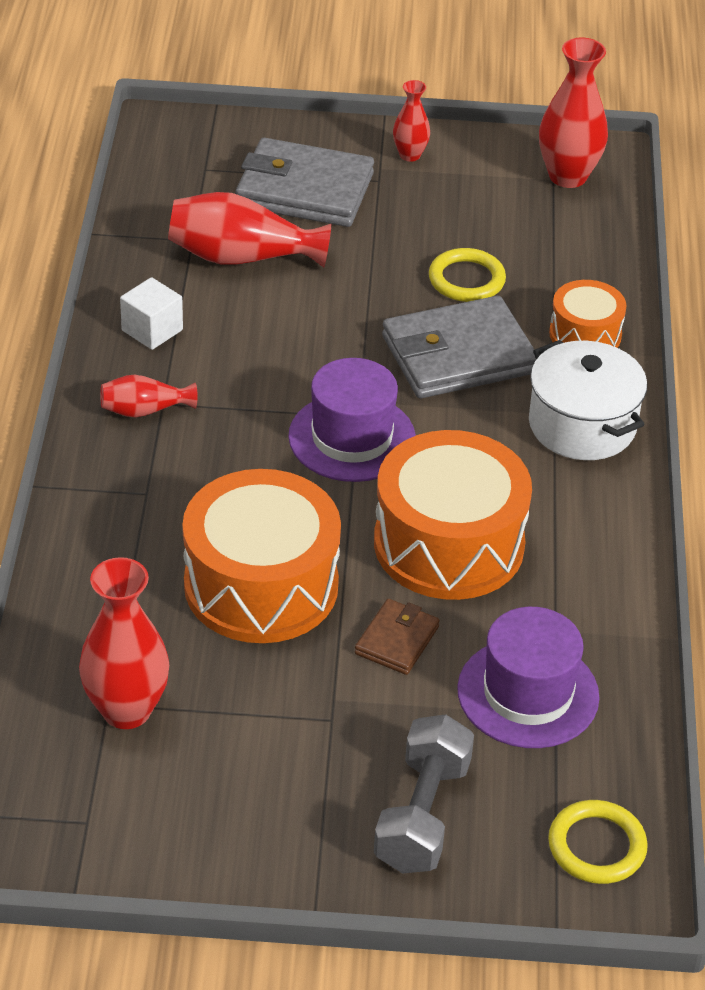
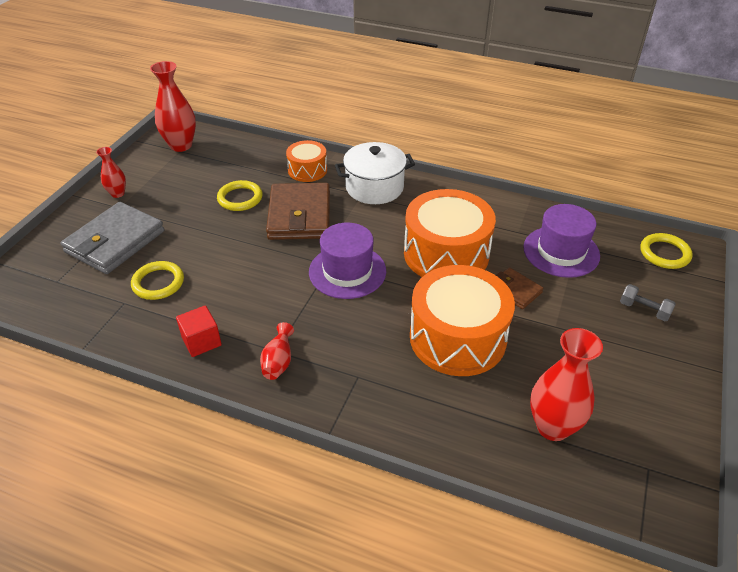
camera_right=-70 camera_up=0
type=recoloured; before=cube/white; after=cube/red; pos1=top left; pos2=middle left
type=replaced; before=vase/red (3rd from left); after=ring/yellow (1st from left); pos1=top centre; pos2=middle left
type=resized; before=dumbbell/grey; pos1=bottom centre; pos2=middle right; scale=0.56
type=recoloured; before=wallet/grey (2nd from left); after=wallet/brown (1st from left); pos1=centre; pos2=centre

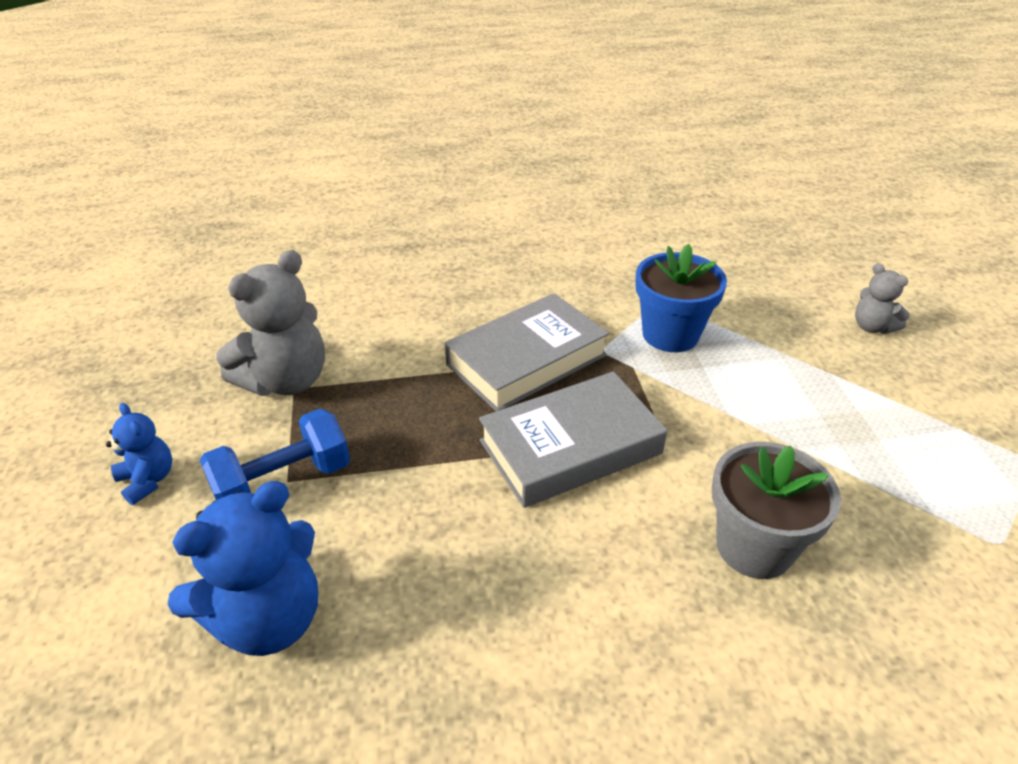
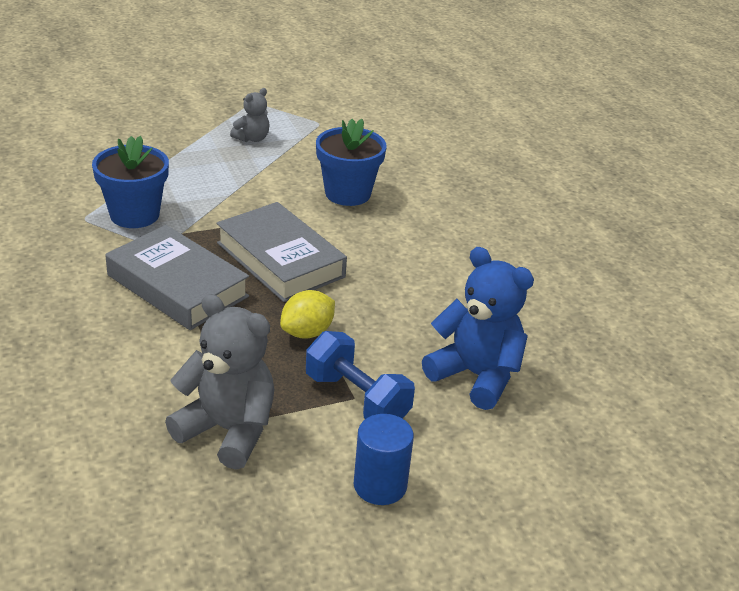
camera_right=-105 camera_up=-5
type=replaced; before=teddy bear/blue (1st from left); after=cylinder/blue; pos1=middle left; pos2=bottom centre
type=recoloured; before=flower pot/grey; after=flower pot/blue (2nd from left); pos1=bottom right; pos2=top centre
type=moved; before=teddy bear/grey (2nd from left); pos1=middle right; pos2=top centre
type=added; after=lemon/yellow; pos2=centre

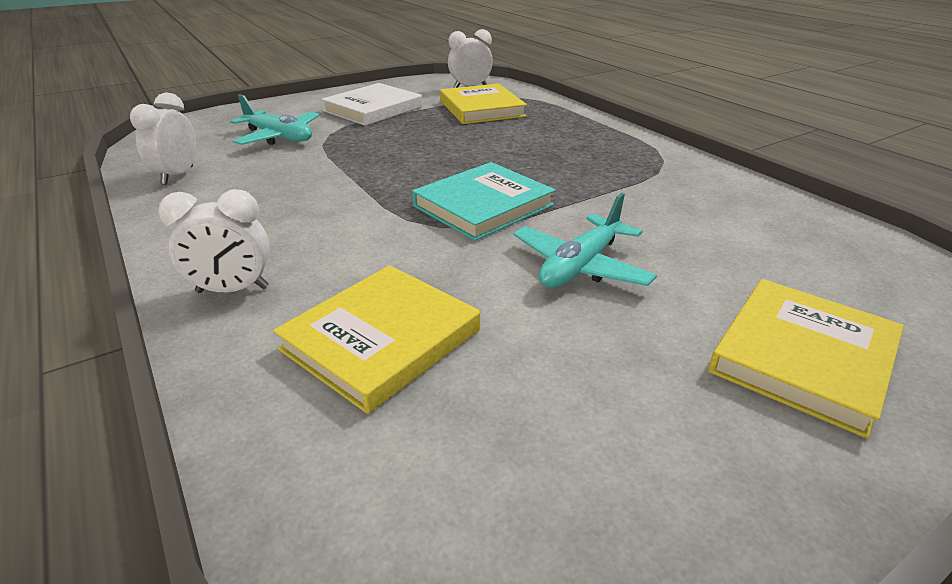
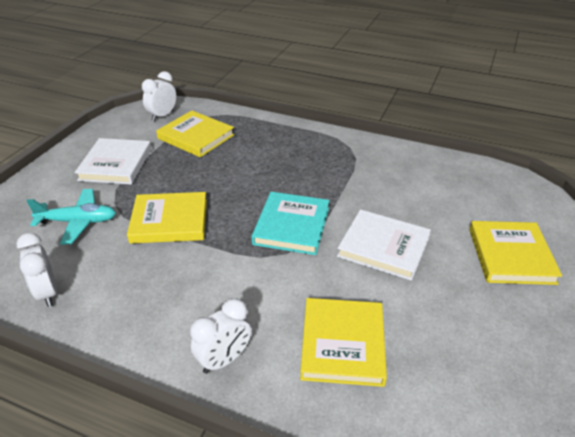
camera_right=-35 camera_up=5
type=replaced; before=plane/turquoise (2nd from left); after=book/white (2nd from left); pos1=centre; pos2=middle right
type=added; after=book/yellow (1st from left); pos2=middle left

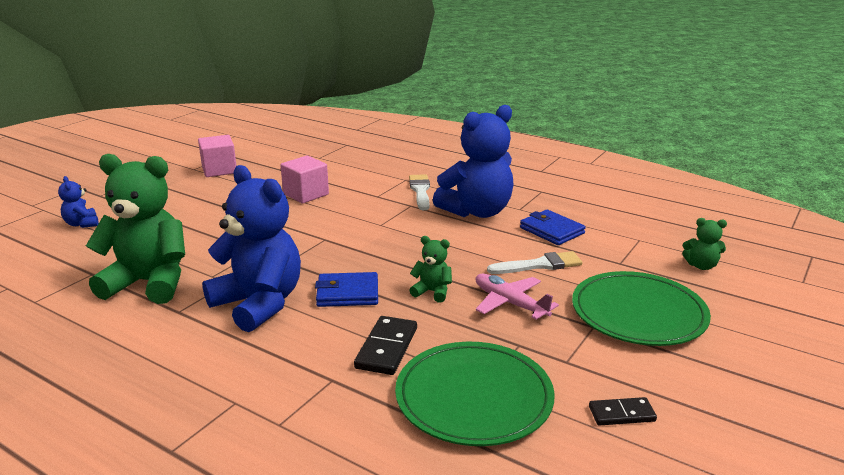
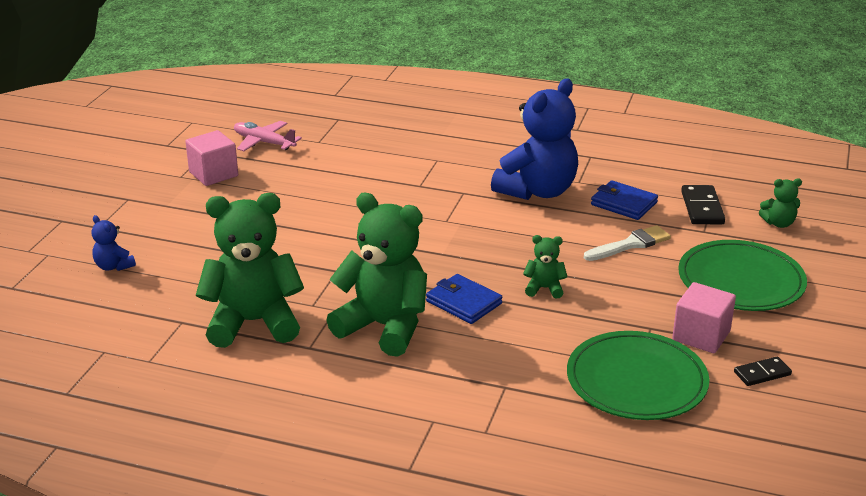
camera_right=-15 camera_up=5
type=recoloured; before=teddy bear/blue (2nd from left); after=teddy bear/green (2nd from left); pos1=middle left; pos2=centre
type=moved; before=cube/pink (2nd from left); pos1=centre; pos2=middle right
type=turned; before=wallet/blue (1st from left); pos1=centre; pos2=centre; turn=60
type=moved; before=domino/black (1st from left); pos1=bottom centre; pos2=middle right
type=removed; before=brush/white (1st from left); pos1=centre
type=moved; before=plane/pink; pos1=centre; pos2=top left

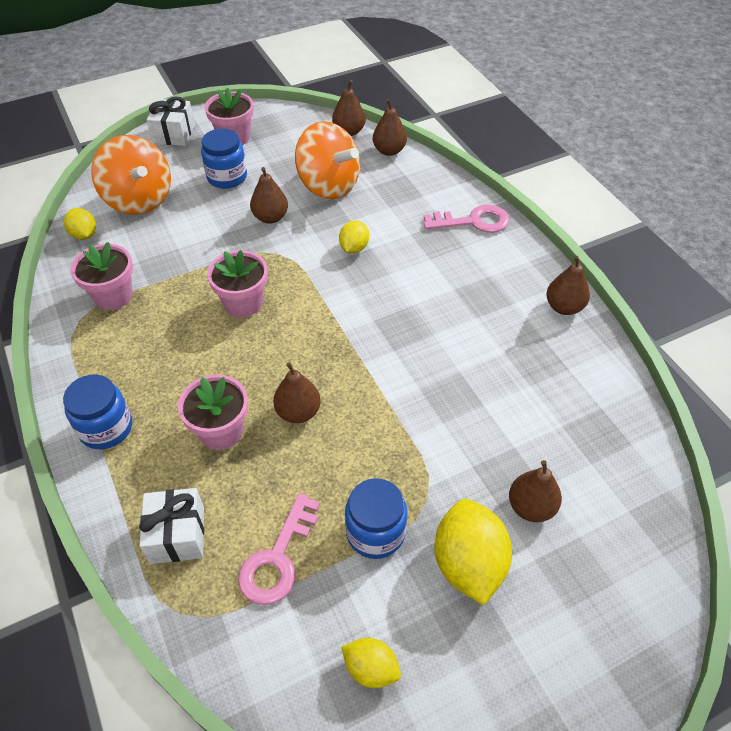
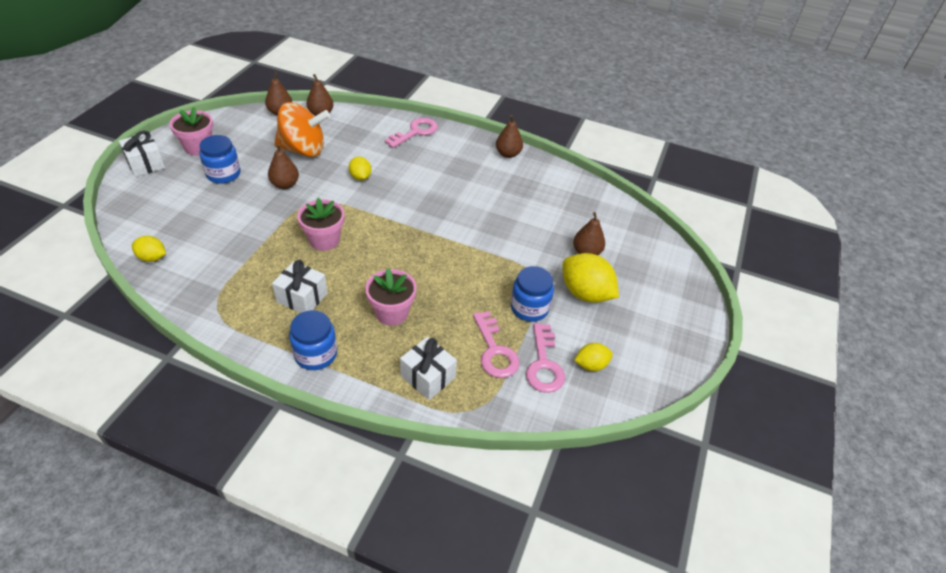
camera_right=-45 camera_up=-5
type=removed; before=flower pot/pink (1st from left); pos1=middle left
type=removed; before=spinning top/orange (1st from left); pos1=top left
type=removed; before=pear/brown (2nd from left); pos1=centre
type=added; after=gift/white (2nd from left); pos2=middle left
type=added; after=key/pink (3rd from left); pos2=centre

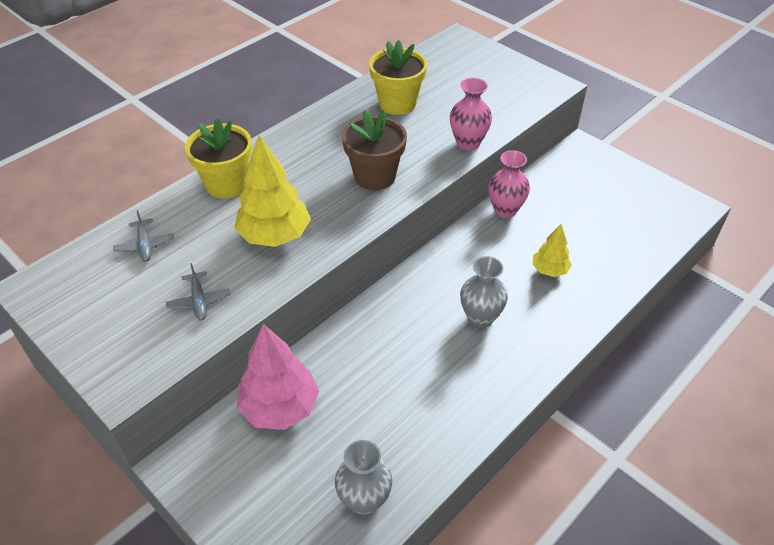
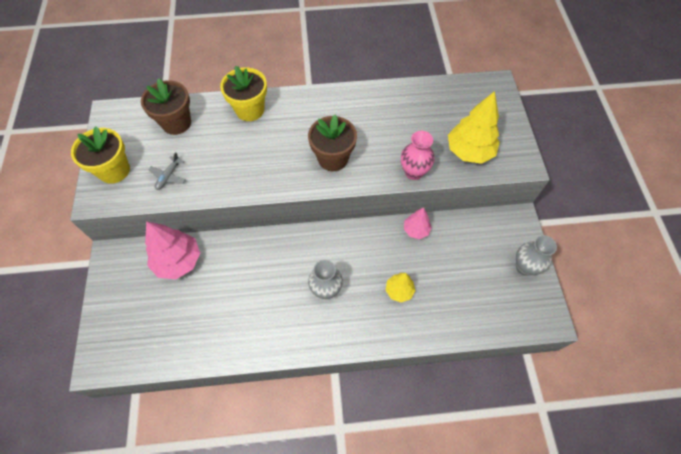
camera_right=40 camera_up=15
type=replaced; before=plane/grey (1st from left); after=flower pot/brown (1st from left); pos1=middle left; pos2=top left
type=moved; before=tree/yellow (1st from left in the first image); after=tree/yellow (2nd from left); pos1=centre; pos2=top right
type=moved; before=vase/grey (1st from left in the first image); after=vase/grey (2nd from left); pos1=bottom centre; pos2=middle right
type=moved; before=flower pot/yellow (2nd from left in the first image); after=flower pot/yellow (1st from left); pos1=top centre; pos2=middle left
type=replaced; before=vase/pink (2nd from left); after=tree/pink (2nd from left); pos1=centre; pos2=centre

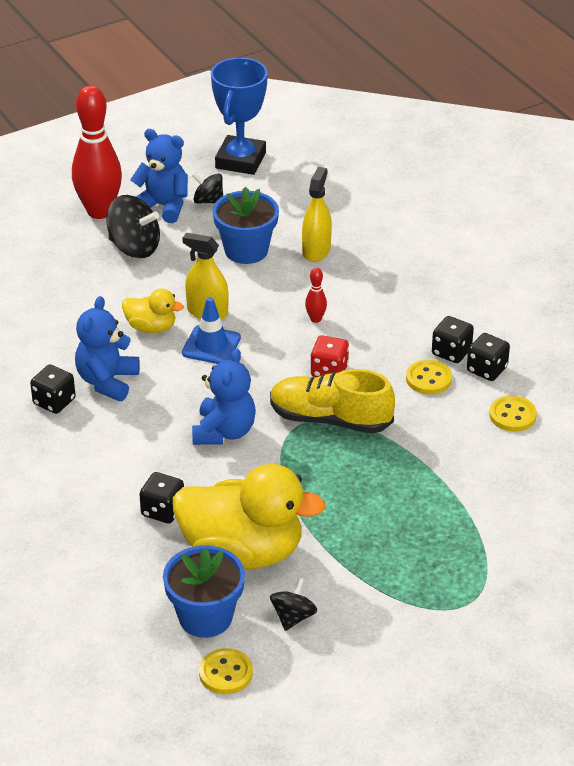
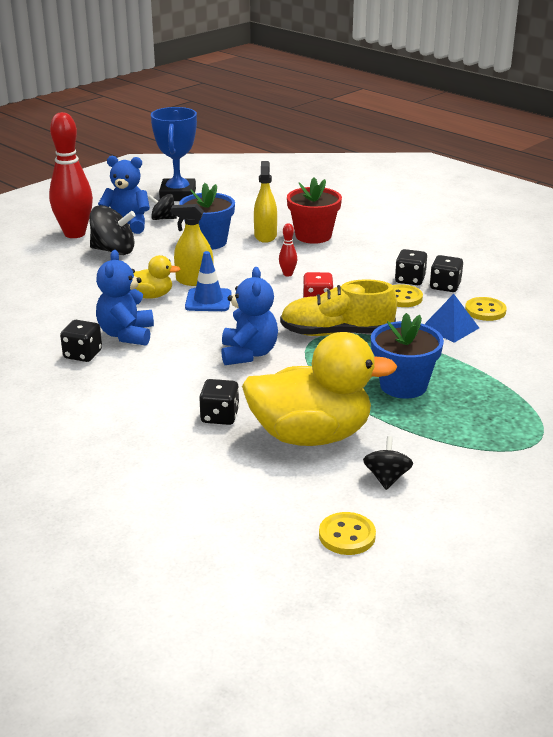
camera_right=-15 camera_up=-10
type=moved; before=flower pot/blue (1st from left in the first image); after=flower pot/blue (2nd from left); pos1=bottom centre; pos2=middle right
type=added; after=flower pot/red; pos2=top centre
type=added; after=pyramid/blue; pos2=middle right

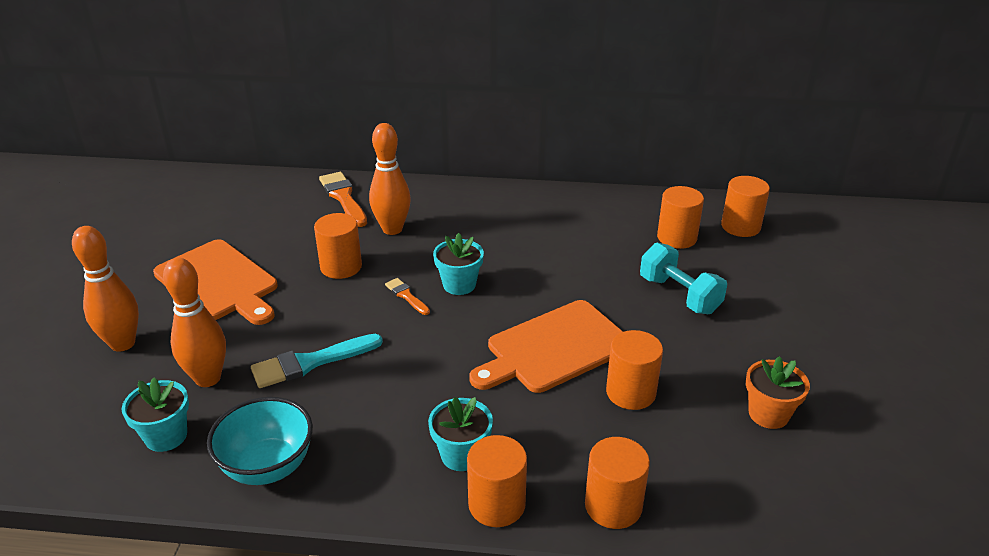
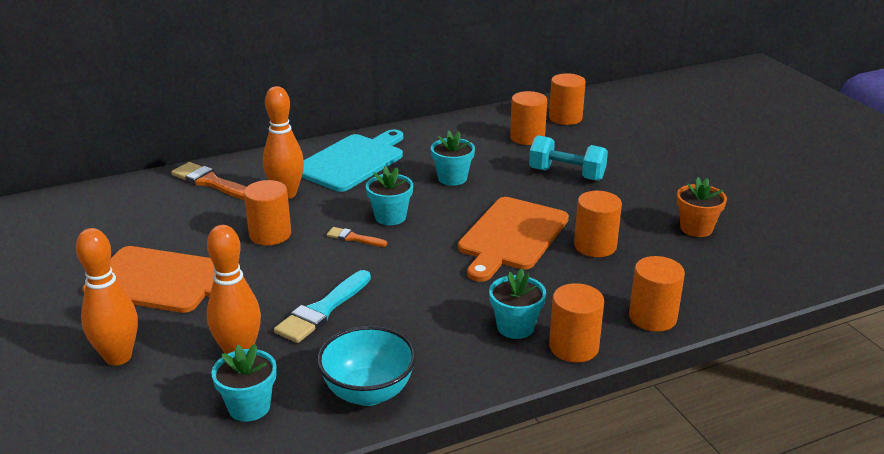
camera_right=-30 camera_up=-5
type=added; after=cutting board/turquoise; pos2=centre
type=added; after=flower pot/turquoise (3rd from left); pos2=centre

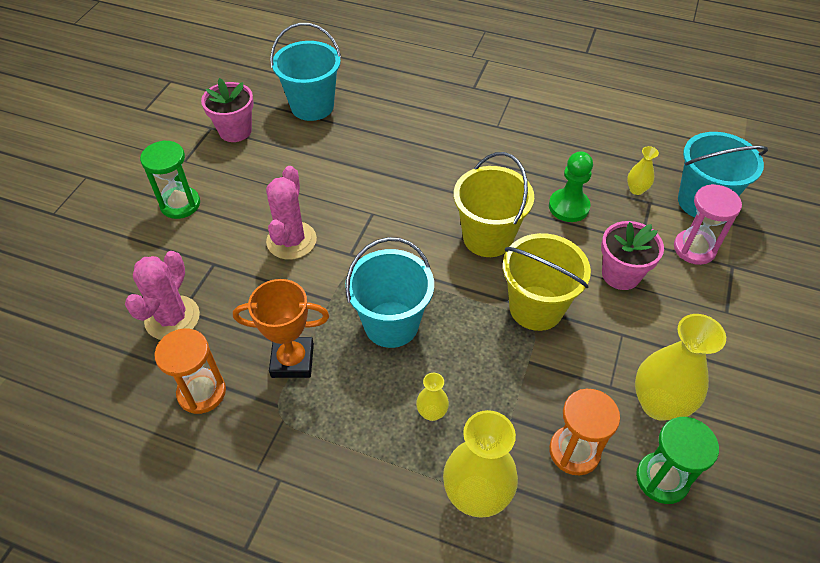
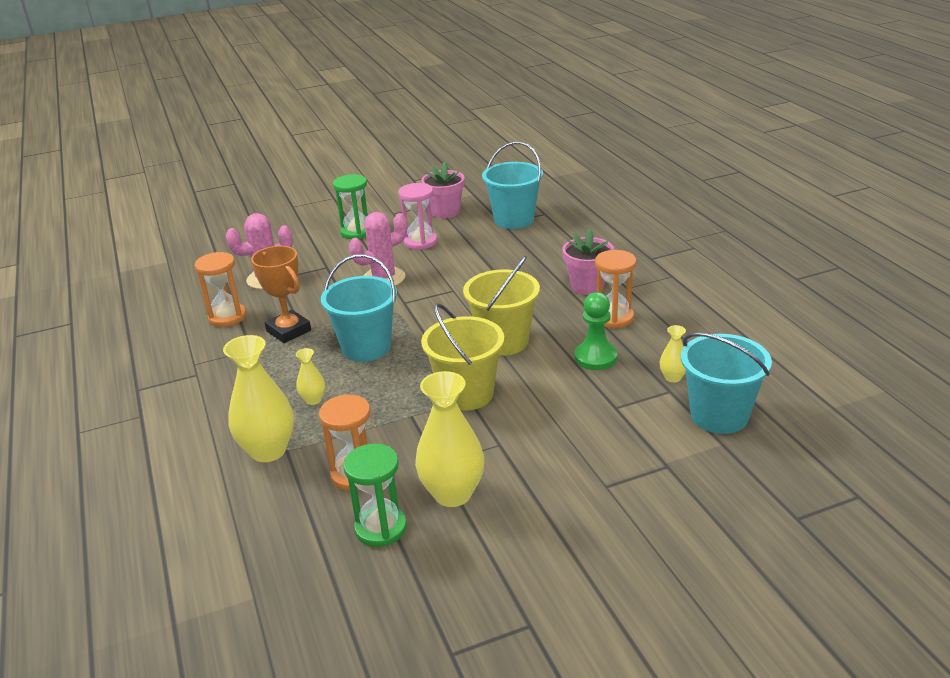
camera_right=50 camera_up=-20
type=moved; before=flower pot/pink (2nd from left); pos1=middle right; pos2=centre
type=moved; before=hourglass/pink; pos1=middle right; pos2=top centre
type=added; after=hourglass/orange (3rd from left); pos2=centre

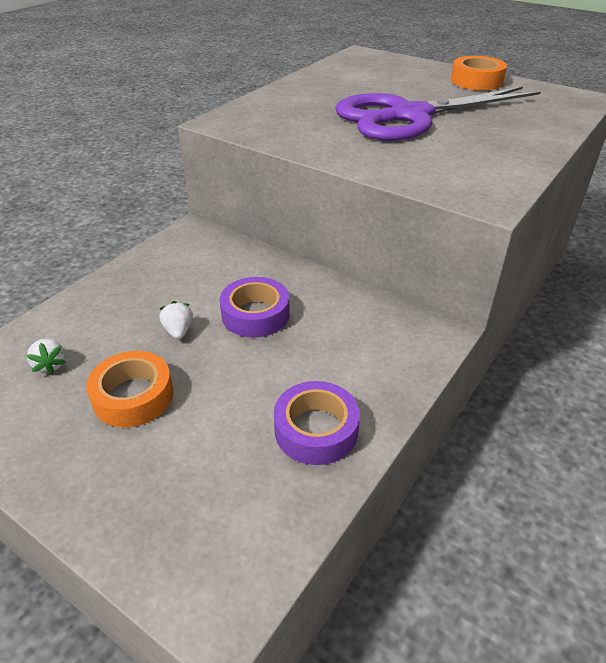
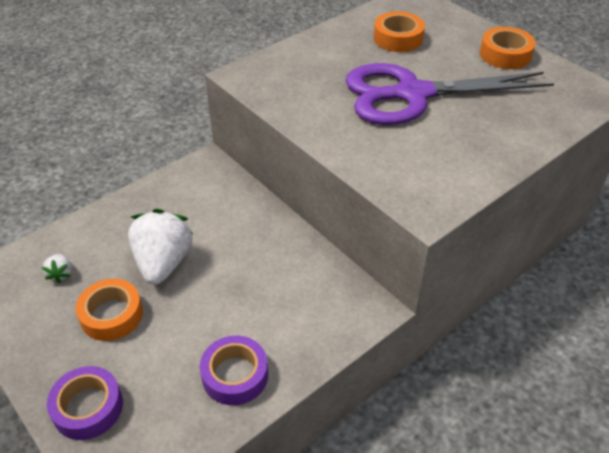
camera_right=15 camera_up=5
type=resized; before=strawberry/white (2nd from left); pos1=middle left; pos2=middle left; scale=2.32
type=moved; before=tape/purple (1st from left); pos1=centre; pos2=bottom left
type=added; after=tape/orange (2nd from left); pos2=top centre

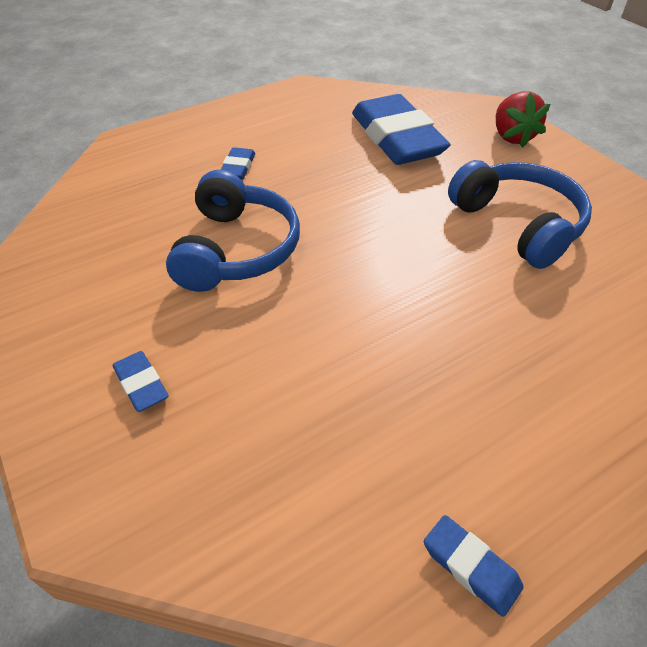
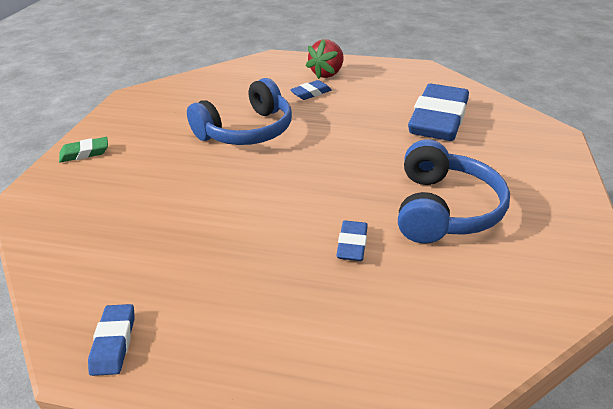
camera_right=45 camera_up=-10
type=moved; before=eraser/blue (1st from left in the first image); after=eraser/blue (3rd from left); pos1=middle left; pos2=centre
type=moved; before=strawberry/red; pos1=top right; pos2=top centre
type=added; after=eraser/green; pos2=middle left

